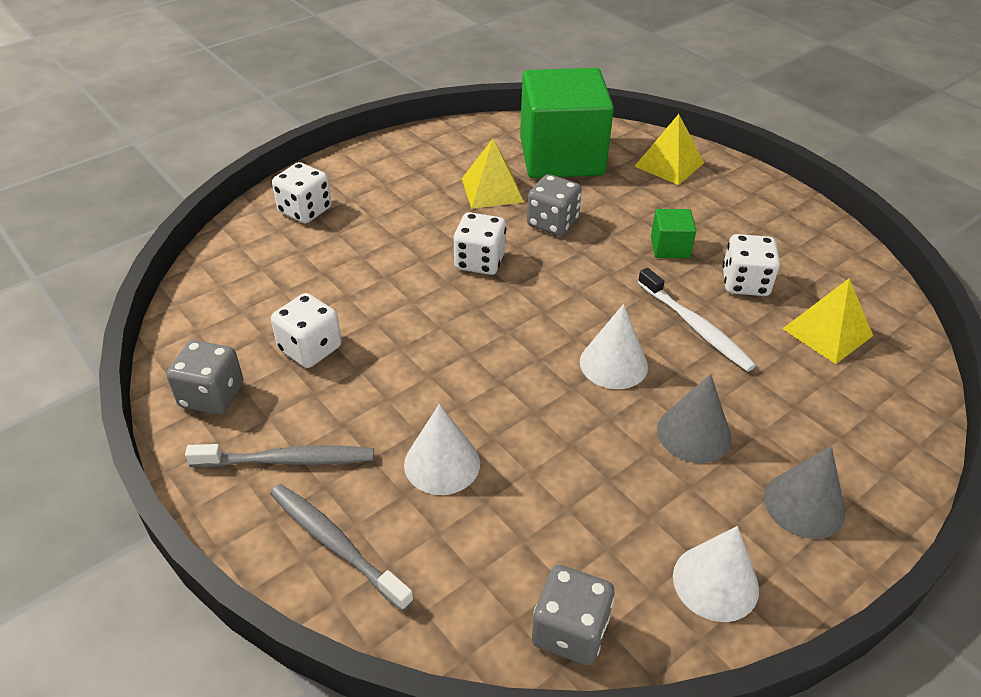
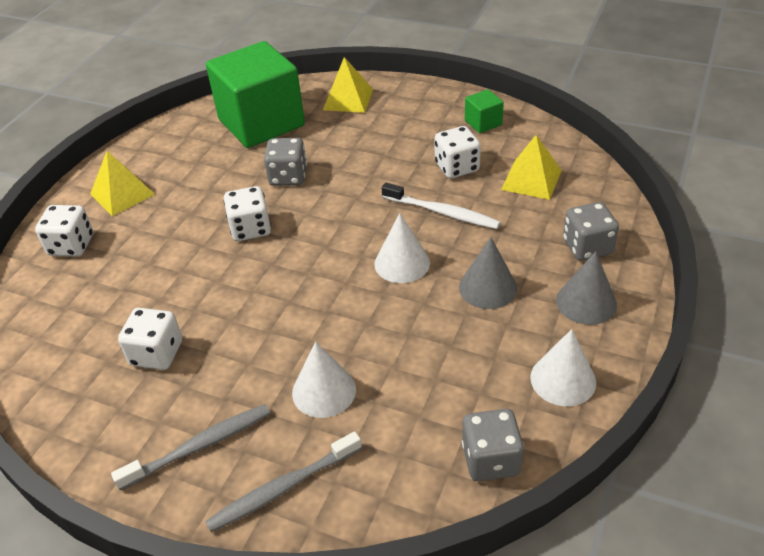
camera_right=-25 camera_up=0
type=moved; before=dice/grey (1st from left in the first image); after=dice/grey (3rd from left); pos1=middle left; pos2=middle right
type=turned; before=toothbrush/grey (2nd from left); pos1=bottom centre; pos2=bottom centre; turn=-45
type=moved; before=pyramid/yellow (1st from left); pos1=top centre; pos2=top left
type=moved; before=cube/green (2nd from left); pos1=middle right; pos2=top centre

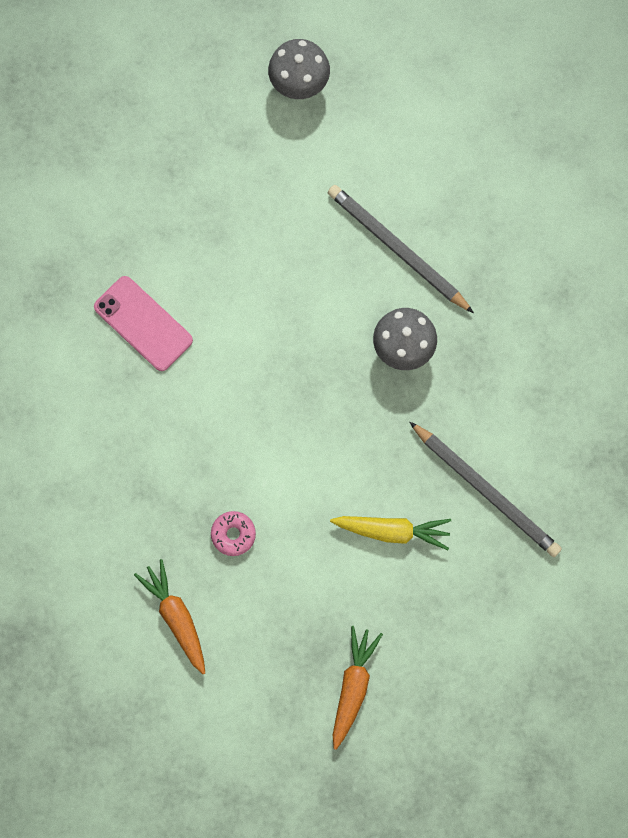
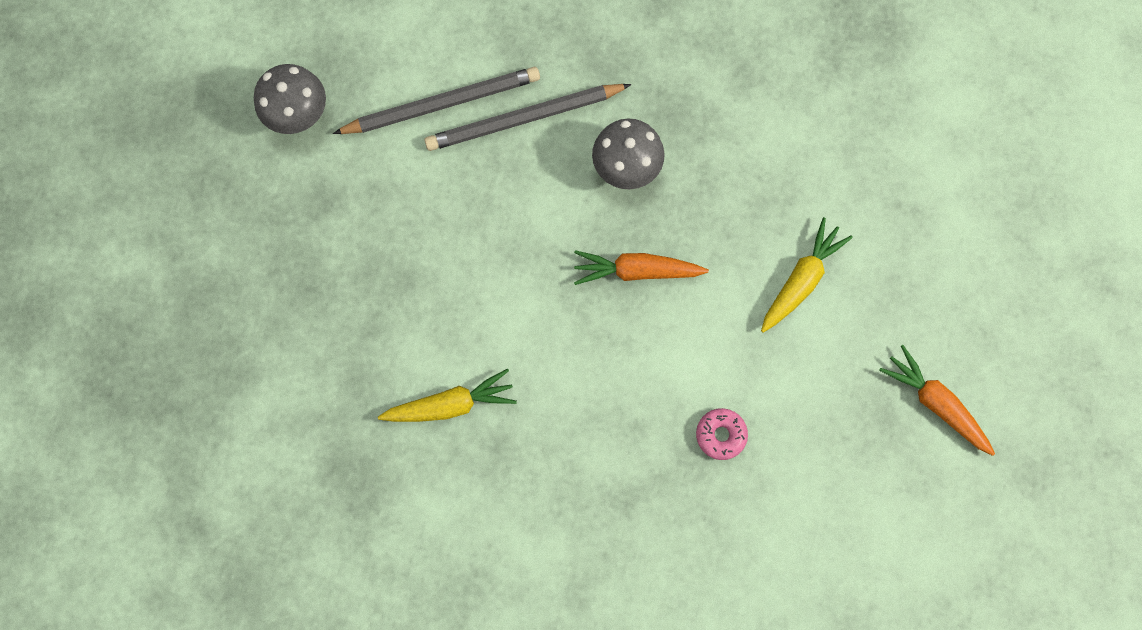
camera_right=-60 camera_up=0
type=replaced; before=phone/pink; after=carrot/yellow (1st from left); pos1=middle left; pos2=centre
type=moved; before=carrot/orange (1st from left); pos1=bottom left; pos2=centre
type=moved; before=pencil/grey (2nd from left in the first image); after=pencil/grey (1st from left); pos1=middle right; pos2=top centre

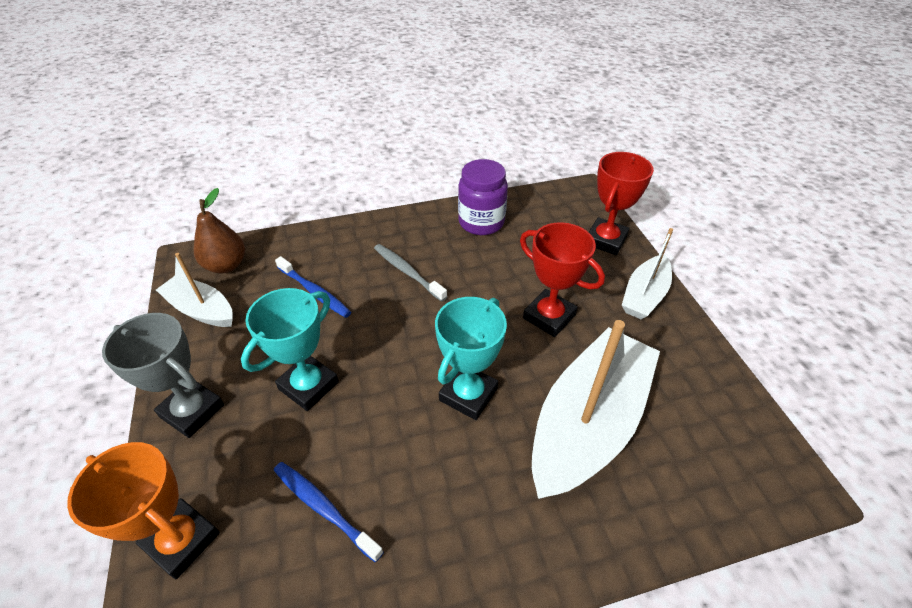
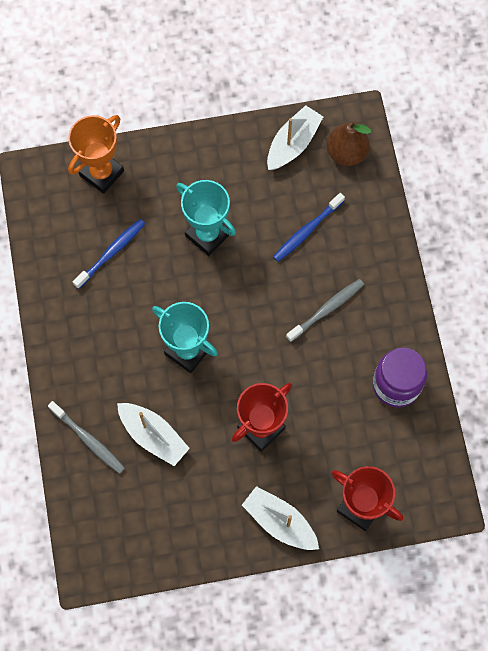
camera_right=95 camera_up=25
type=removed; before=trophy/grey; pos1=middle left
type=resized; before=boat/white (2nd from left in the first image); pos1=bottom centre; pos2=bottom left; scale=0.54
type=added; after=toothbrush/grey (1st from left); pos2=bottom left

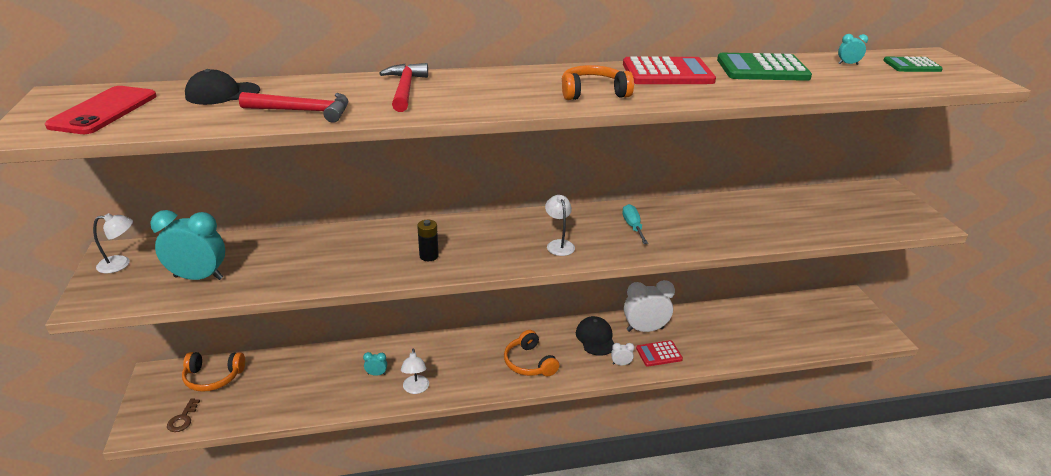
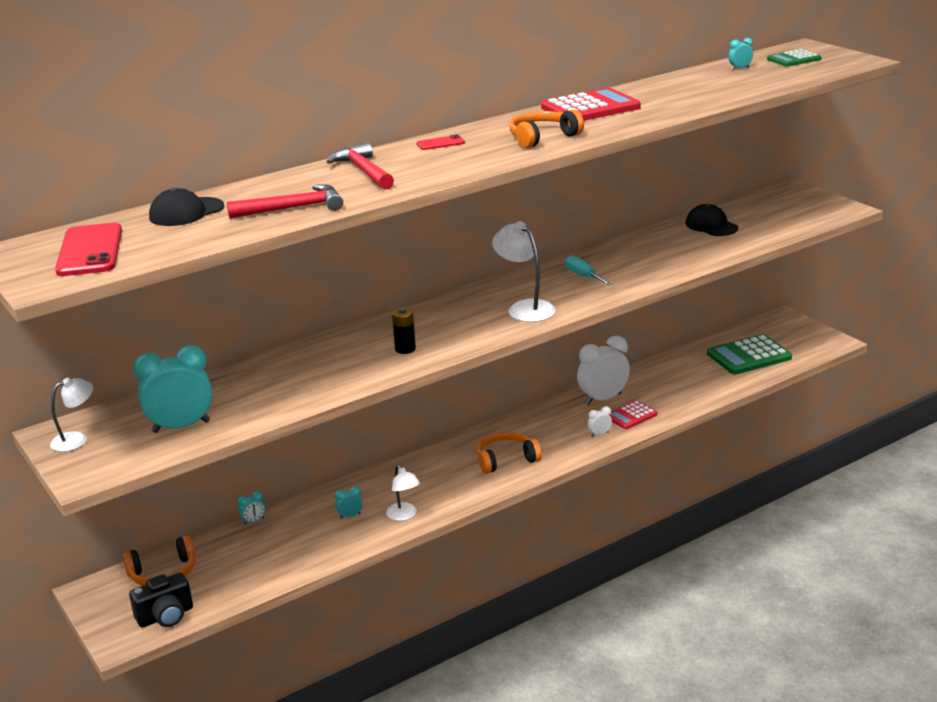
camera_right=-20 camera_up=-5
type=replaced; before=key/brown; after=camera/black; pos1=bottom left; pos2=bottom left
type=turned; before=headphones/orange (2nd from left); pos1=bottom centre; pos2=centre; turn=120
type=resized; before=lamp/white (3rd from left); pos1=centre; pos2=centre; scale=1.55
type=moved; before=cap/black (2nd from left); pos1=bottom centre; pos2=top right
type=moved; before=calculator/green (1st from left); pos1=top right; pos2=middle right
type=added; after=clock/turquoise (2nd from left); pos2=bottom left
type=added; after=phone/red (2nd from left); pos2=top centre

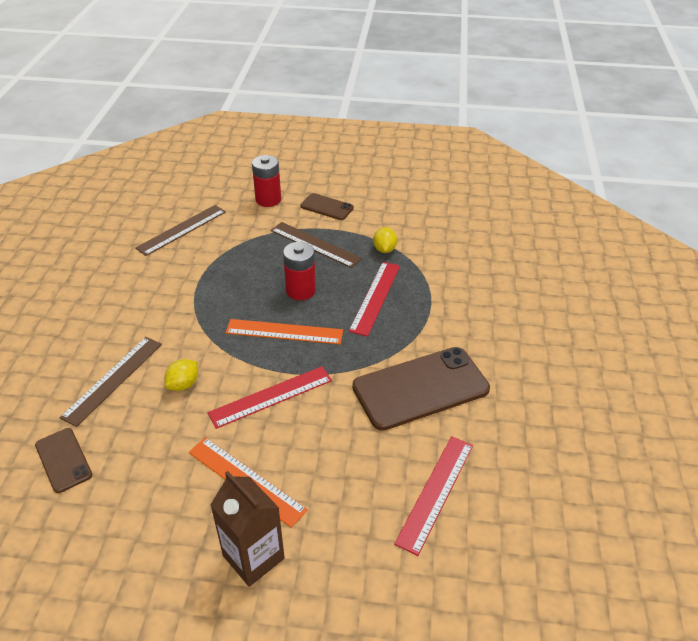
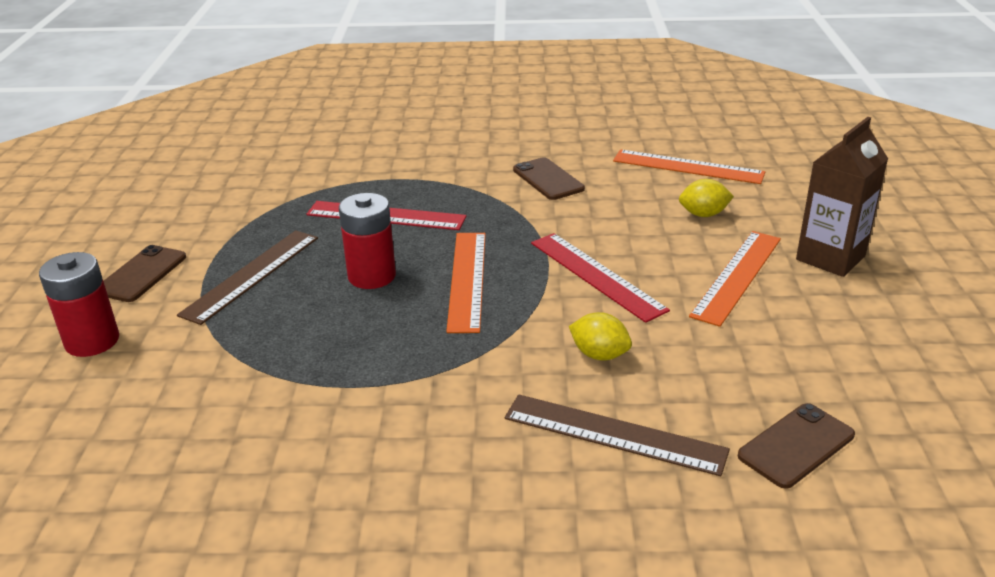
camera_right=-95 camera_up=-10
type=removed; before=ruler/brown (2nd from left); pos1=middle left
type=resized; before=phone/brown (3rd from left in the first image); pos1=centre; pos2=top centre; scale=0.51
type=moved; before=lemon/yellow (2nd from left); pos1=centre; pos2=middle right
type=recoloured; before=ruler/red (3rd from left); after=ruler/orange (2nd from left); pos1=bottom centre; pos2=top right

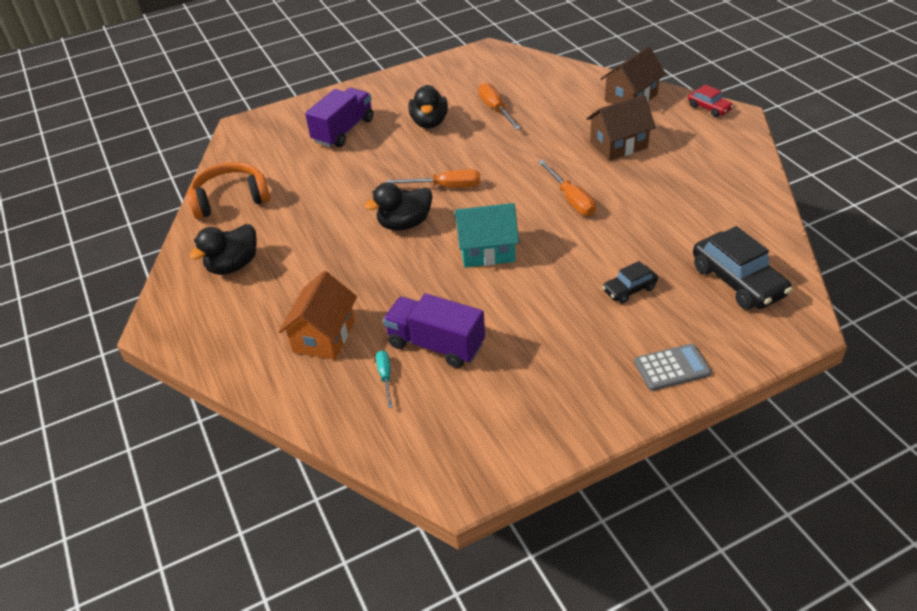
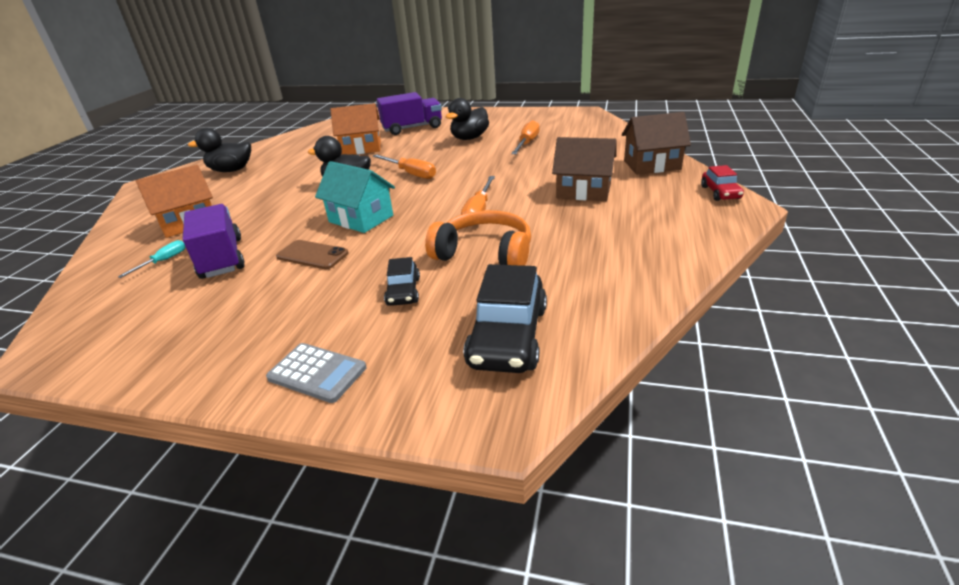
camera_right=40 camera_up=-10
type=moved; before=headphones/orange; pos1=top left; pos2=centre
type=turned; before=car/black (1st from left); pos1=middle right; pos2=centre; turn=-105
type=added; after=phone/brown; pos2=middle left
type=added; after=house/orange (2nd from left); pos2=top centre

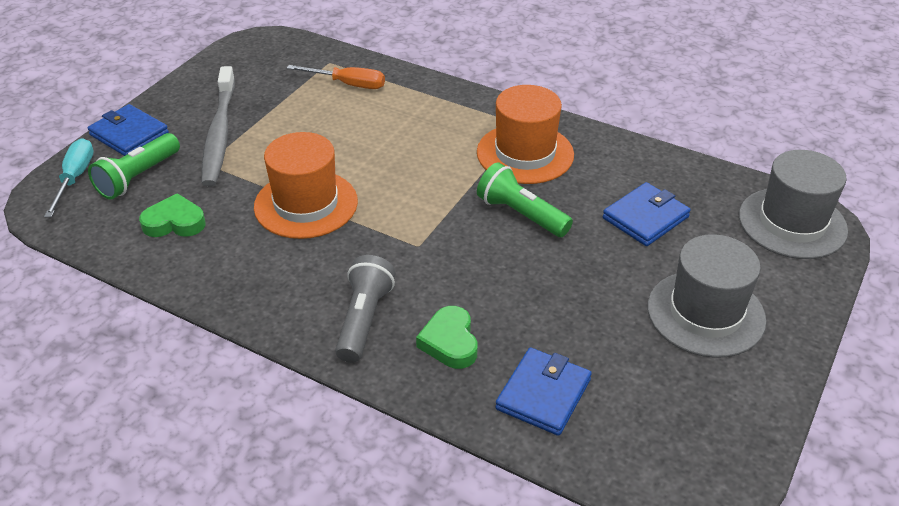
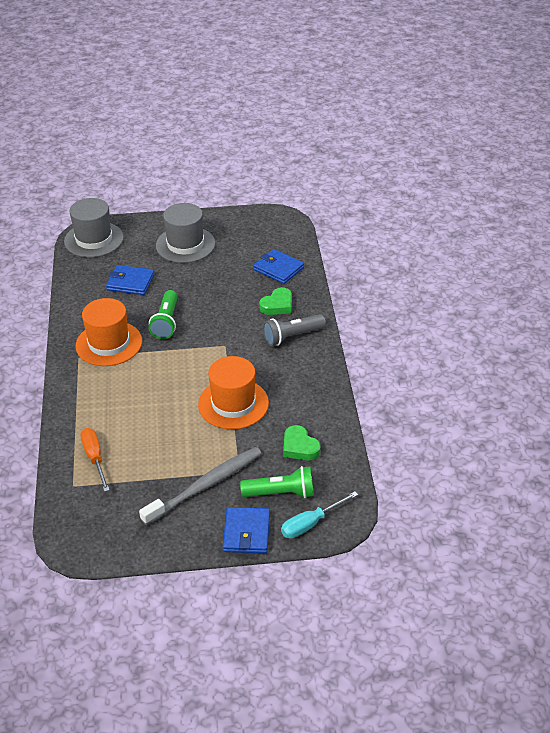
camera_right=-125 camera_up=0
type=turned; before=wallet/blue (2nd from left in the first image); pos1=bottom centre; pos2=centre; turn=45

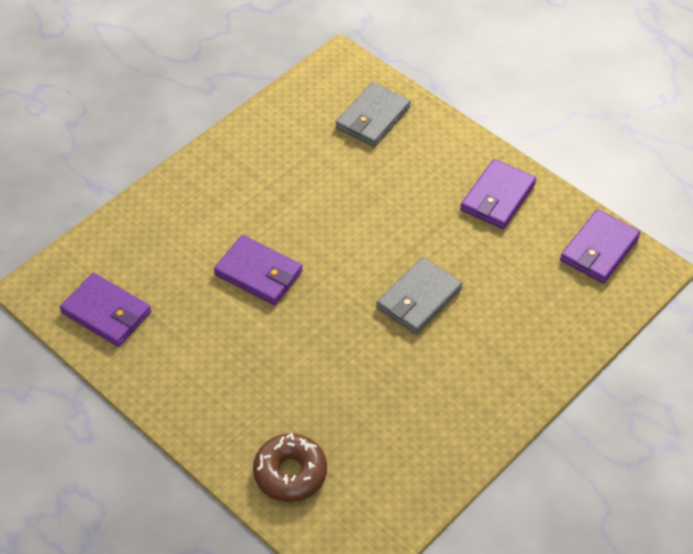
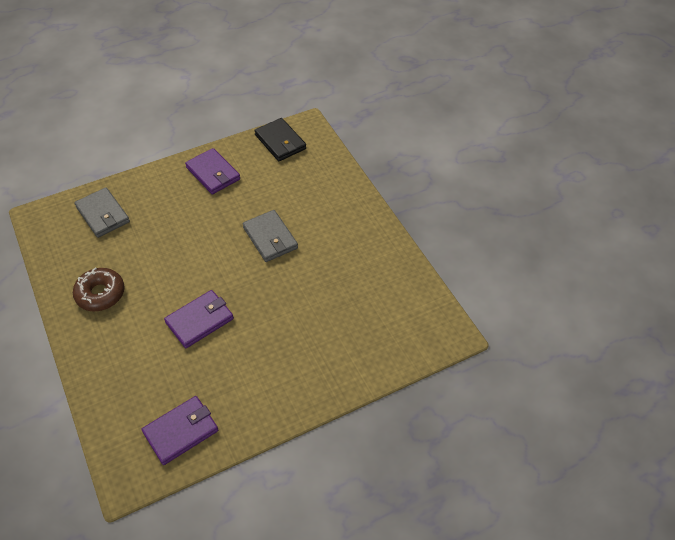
camera_right=-70 camera_up=0
type=moved; before=donut/brown; pos1=bottom centre; pos2=middle left
type=recoloured; before=wallet/purple (4th from left); after=wallet/black; pos1=middle right; pos2=top centre

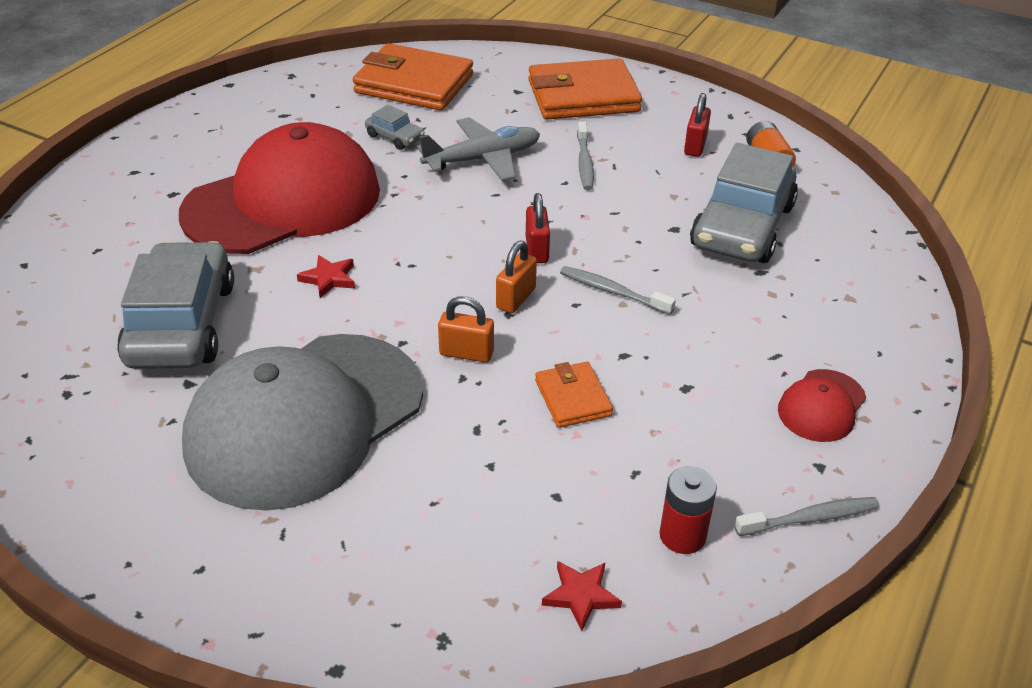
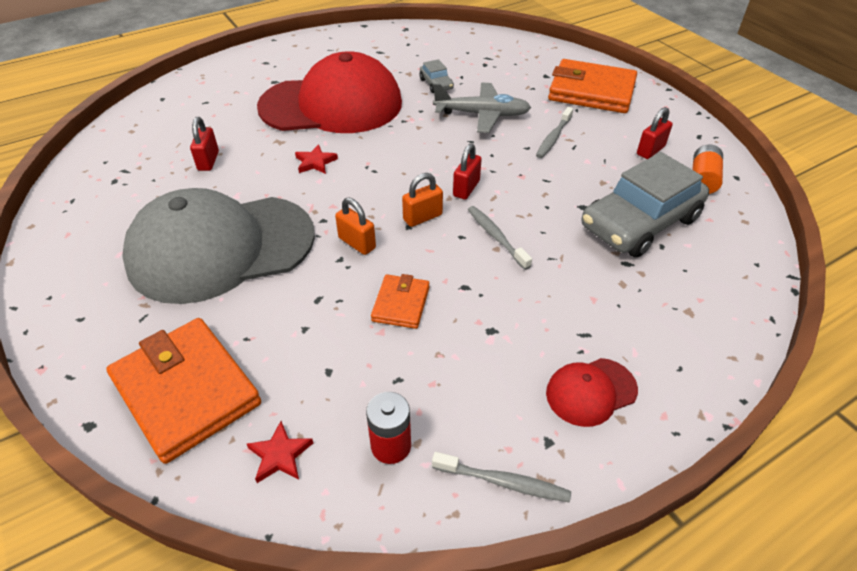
camera_right=30 camera_up=5
type=replaced; before=car/grey (1st from left); after=padlock/red (1st from left); pos1=middle left; pos2=top left
type=moved; before=wallet/orange (1st from left); pos1=top centre; pos2=bottom left

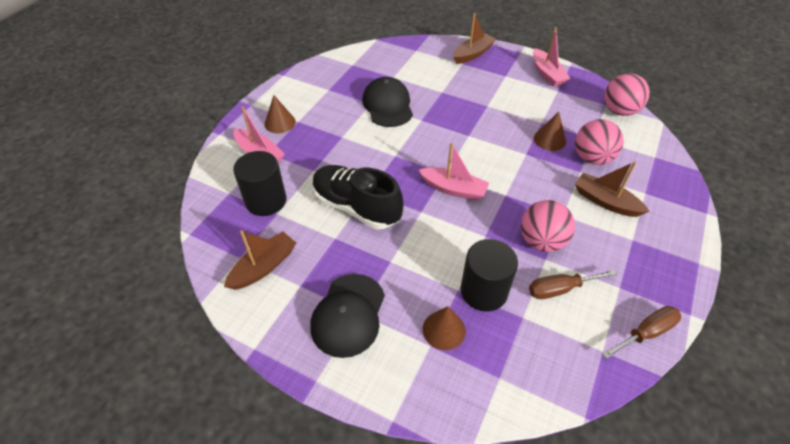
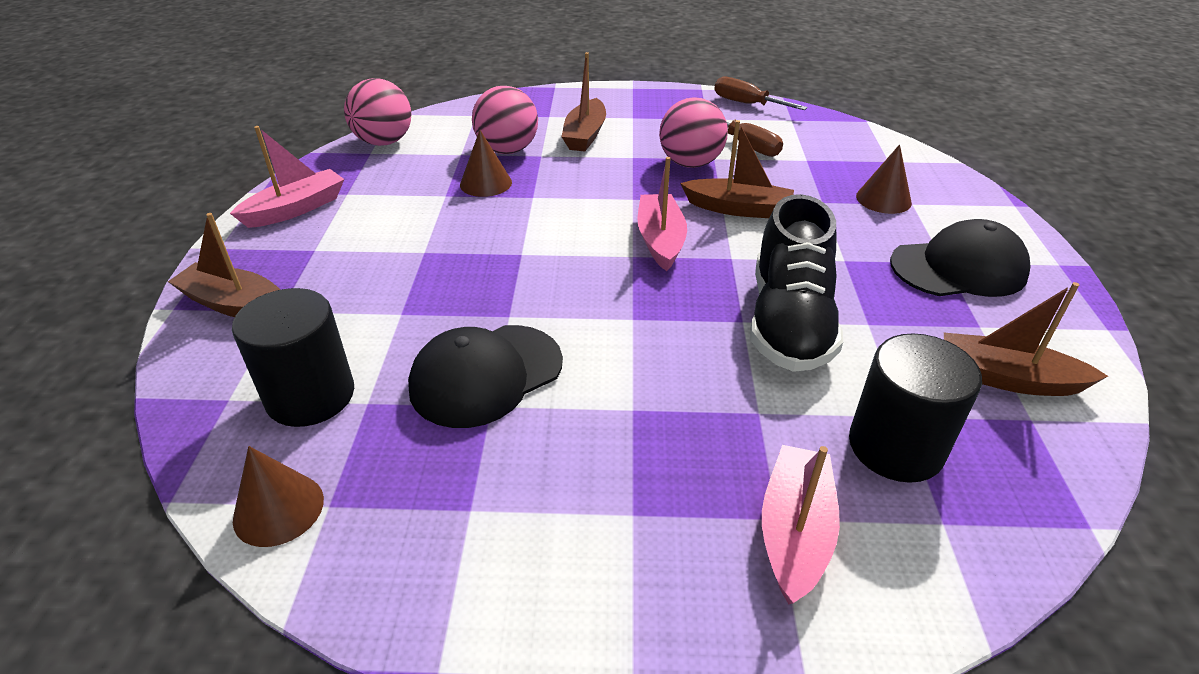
camera_right=-115 camera_up=-10
type=moved; before=cone/brown (1st from left); pos1=top centre; pos2=bottom left
type=moved; before=cylinder/black (2nd from left in the first image); after=cylinder/black (1st from left); pos1=centre; pos2=middle left
type=added; after=boat/brown (3rd from left); pos2=top centre

